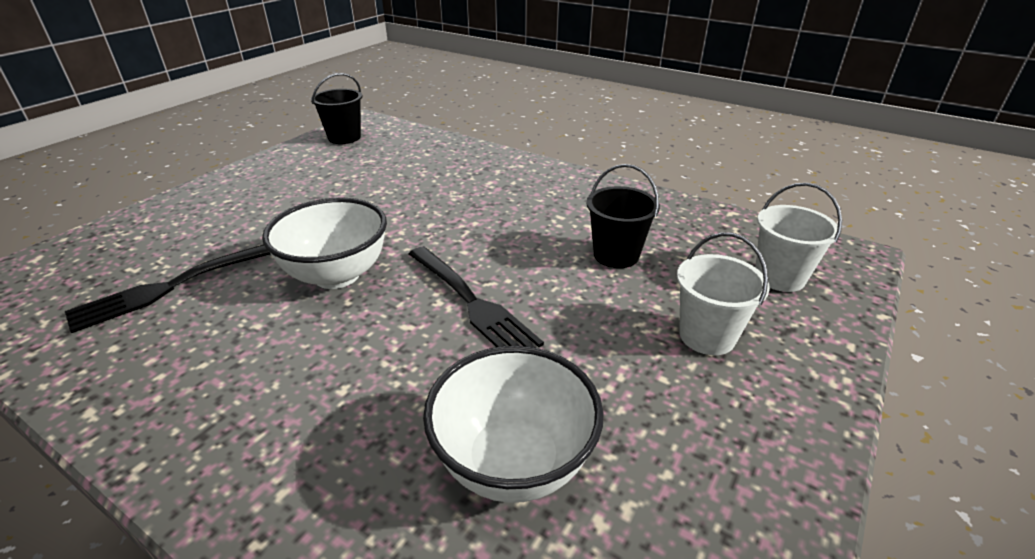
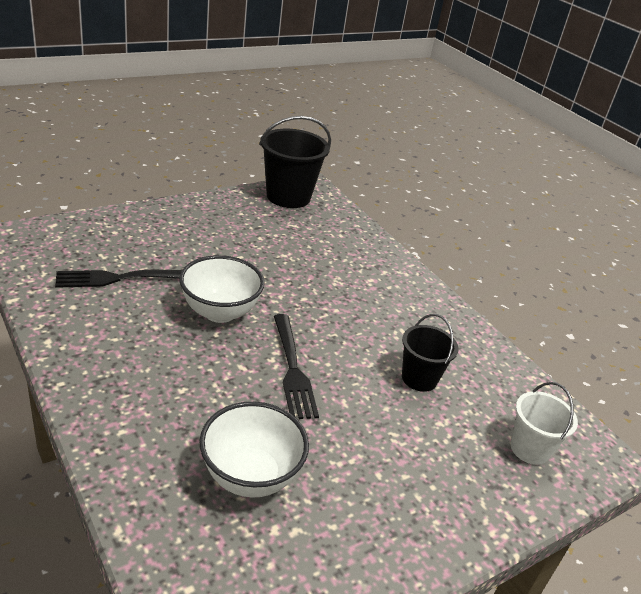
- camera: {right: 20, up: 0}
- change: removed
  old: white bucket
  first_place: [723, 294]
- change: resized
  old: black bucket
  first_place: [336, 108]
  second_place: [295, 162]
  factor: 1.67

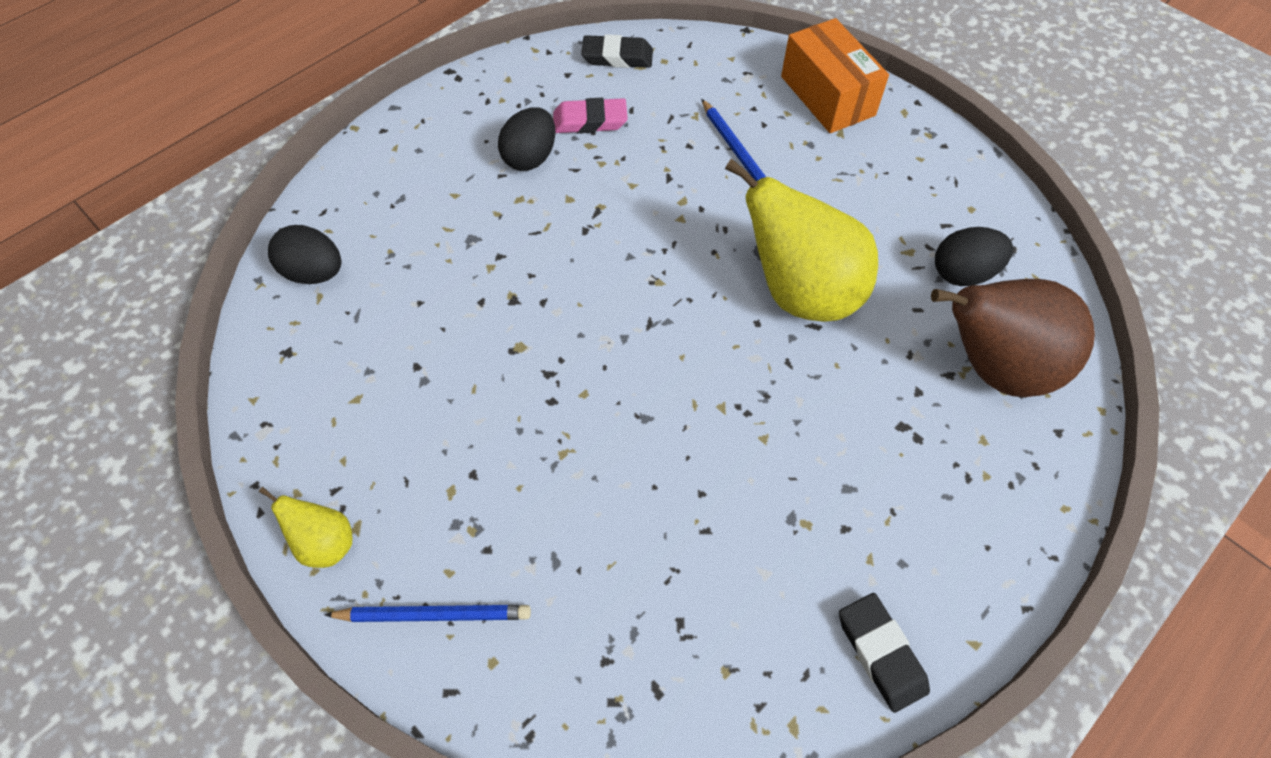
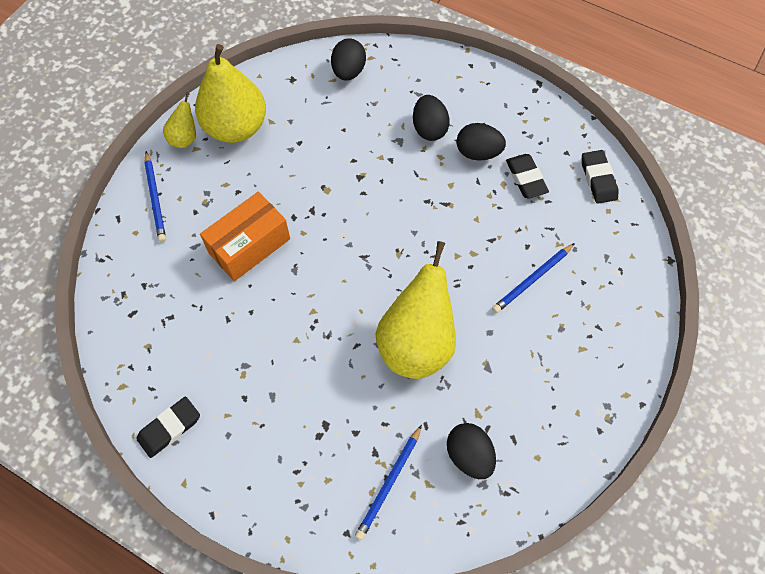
- camera: {right: 75, up: 5}
- change: added
  new: yellow pear
  second_place: [230, 93]
- change: added
  new: black egg
  second_place: [431, 118]
- change: moved
  old: orange box
  first_place: [835, 75]
  second_place: [245, 236]
- change: replaced
  old: brown pear
  new: blue pencil
  first_place: [1013, 338]
  second_place: [388, 482]
- change: recoloured
  old: pink eraser
  new: black eraser
  first_place: [590, 115]
  second_place: [527, 176]

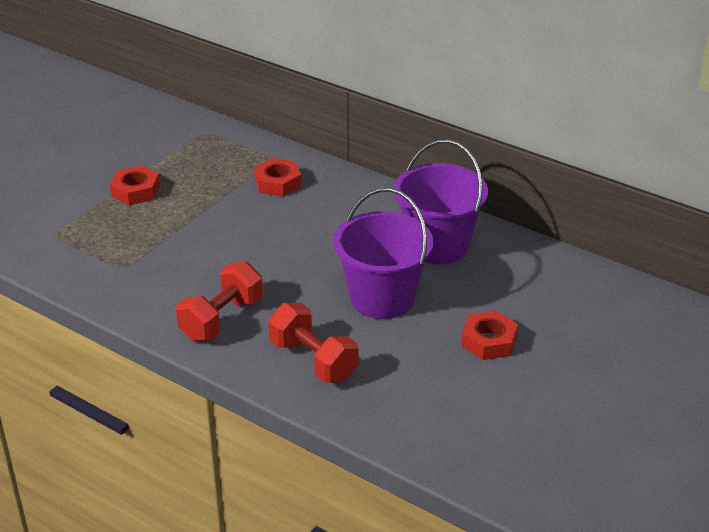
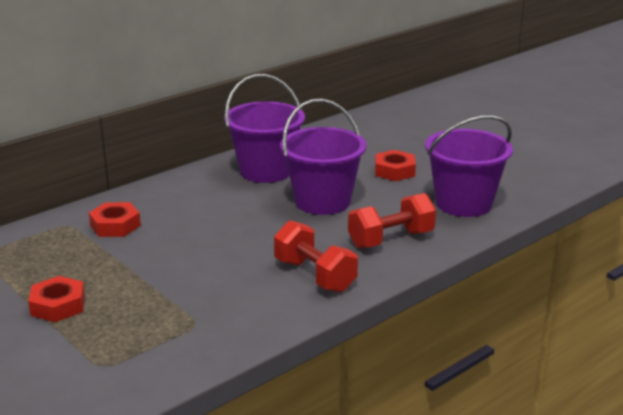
- camera: {right: -75, up: -10}
- change: added
  new: purple bucket
  second_place: [469, 166]

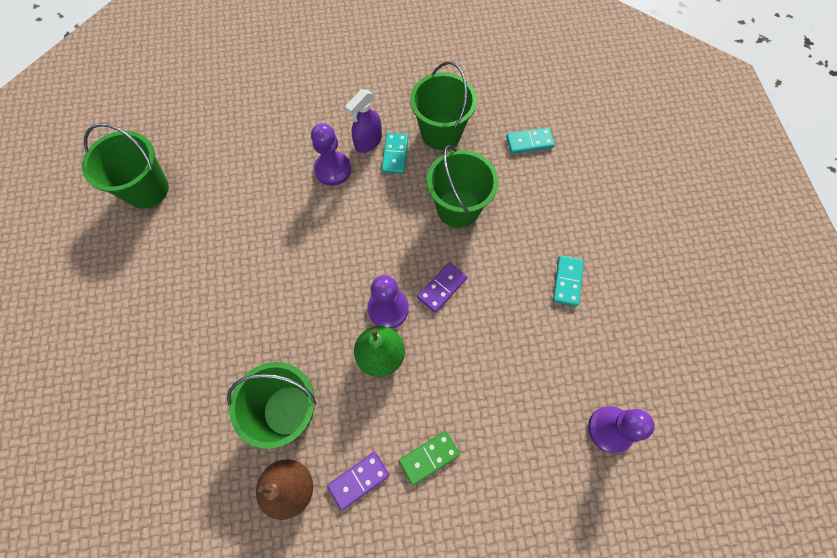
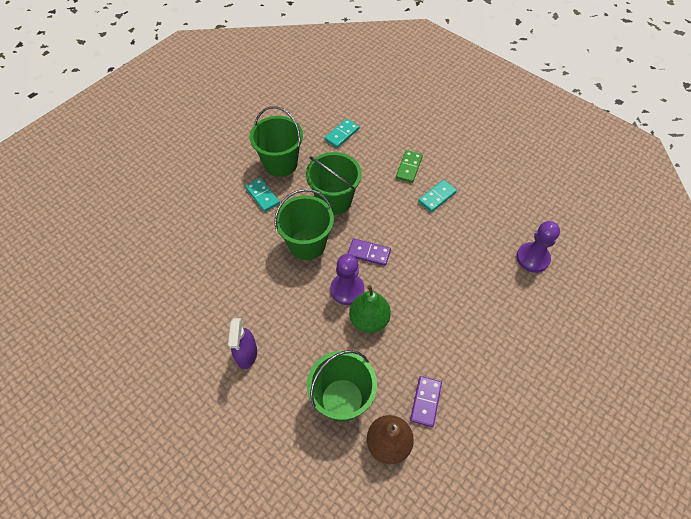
- camera: {right: -40, up: -10}
- change: removed
  old: purple pawn
  first_place: [331, 154]
- change: moved
  old: green bucket
  first_place: [125, 165]
  second_place: [304, 224]
- change: moved
  old: purple spray bottle
  first_place: [363, 121]
  second_place: [242, 343]
- change: moved
  old: green domino
  first_place: [429, 458]
  second_place: [409, 166]
- change: turned
  old: purple domino
  first_place: [442, 287]
  second_place: [369, 252]
  degrees: -75
- change: turned
  old: turquoise domino
  first_place: [568, 280]
  second_place: [437, 196]
  degrees: 75

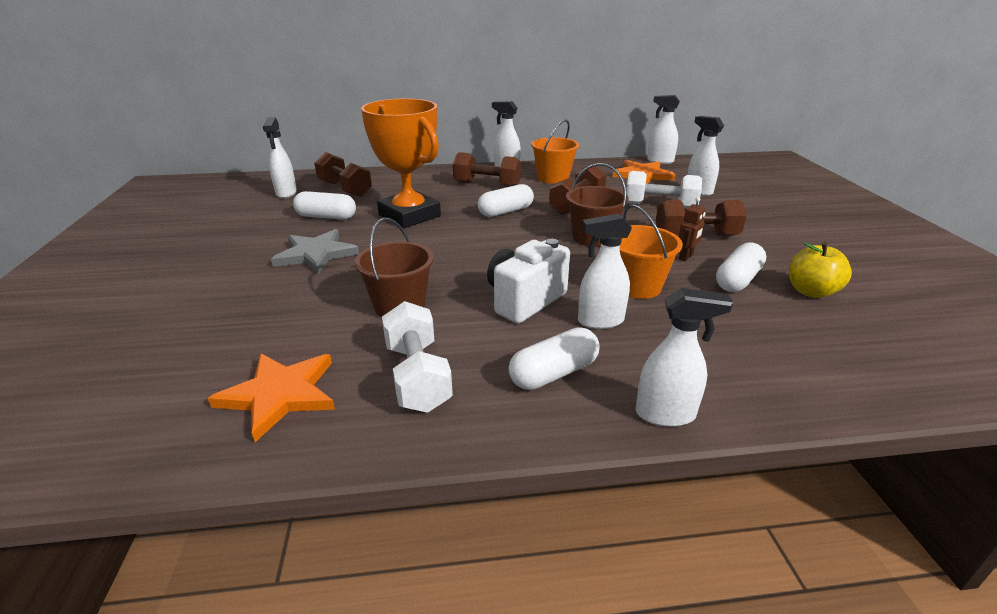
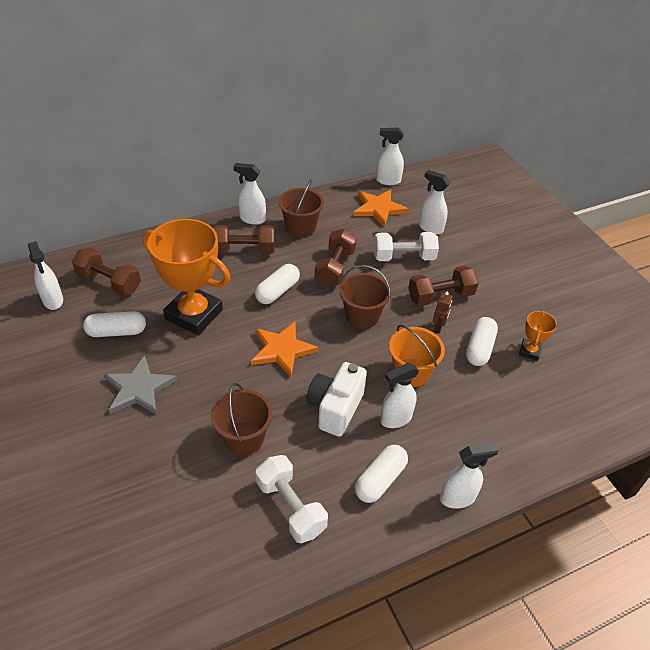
- camera: {right: -20, up: 15}
- change: moved
  old: orange star
  first_place: [271, 397]
  second_place: [284, 349]
- change: replaced
  old: yellow apple
  new: orange trophy
  first_place: [820, 270]
  second_place: [538, 336]
- change: recoloured
  old: orange bucket
  new: brown bucket
  first_place: [555, 151]
  second_place: [301, 208]

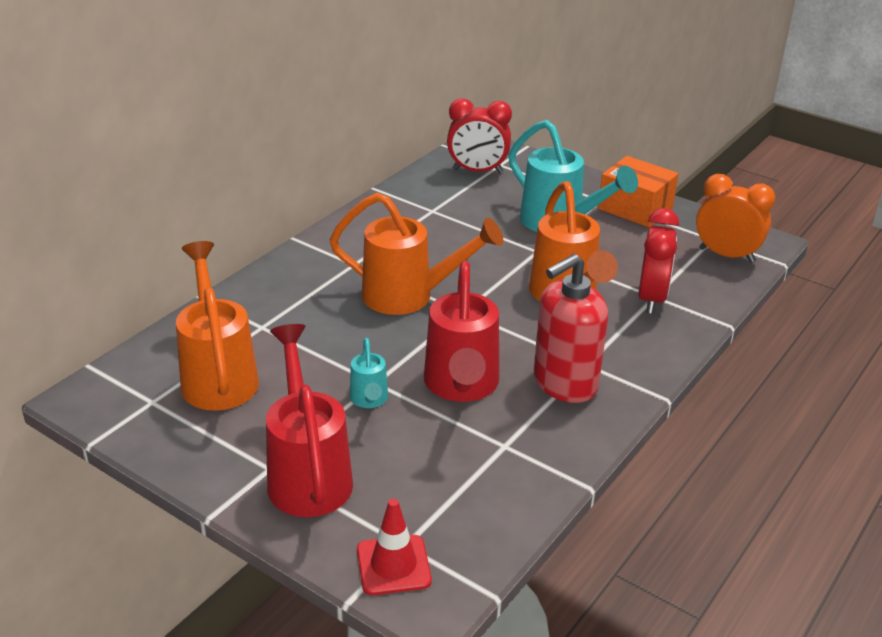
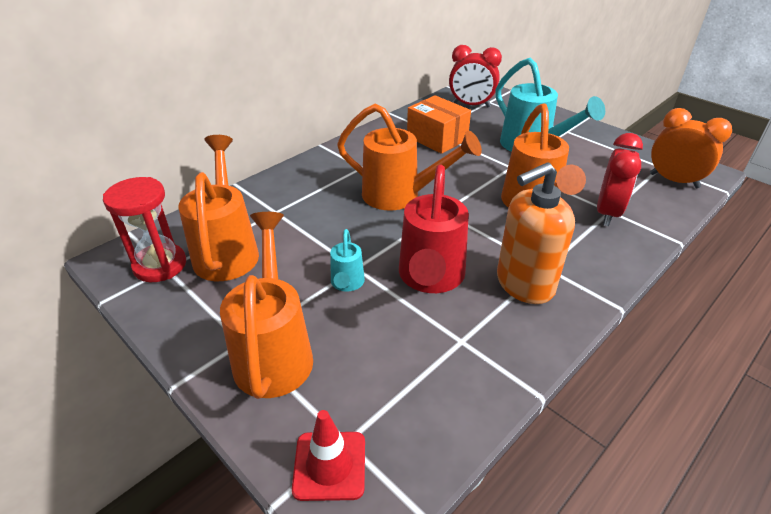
- camera: {right: 10, up: 5}
- change: added
  new: red hourglass
  second_place: [144, 229]
- change: moved
  old: orange box
  first_place: [638, 192]
  second_place: [439, 124]
- change: recoloured
  old: red watering can
  new: orange watering can
  first_place: [309, 420]
  second_place: [266, 305]
- change: recoloured
  old: red soap dispenser
  new: orange soap dispenser
  first_place: [571, 328]
  second_place: [536, 233]

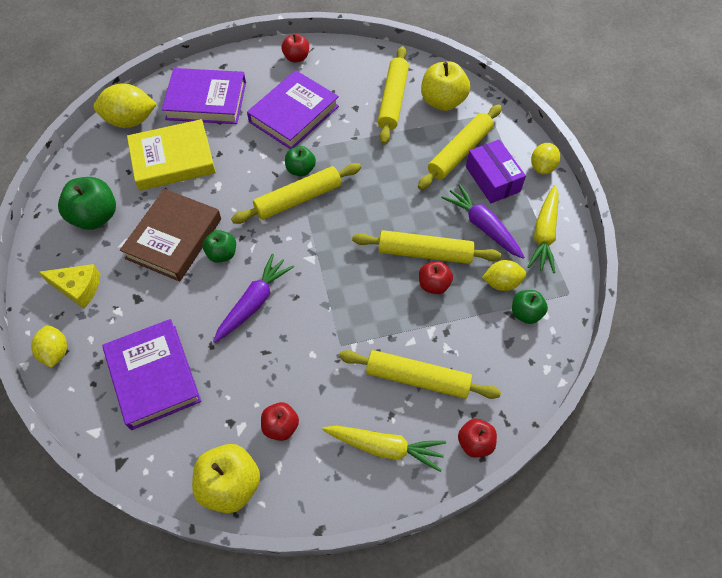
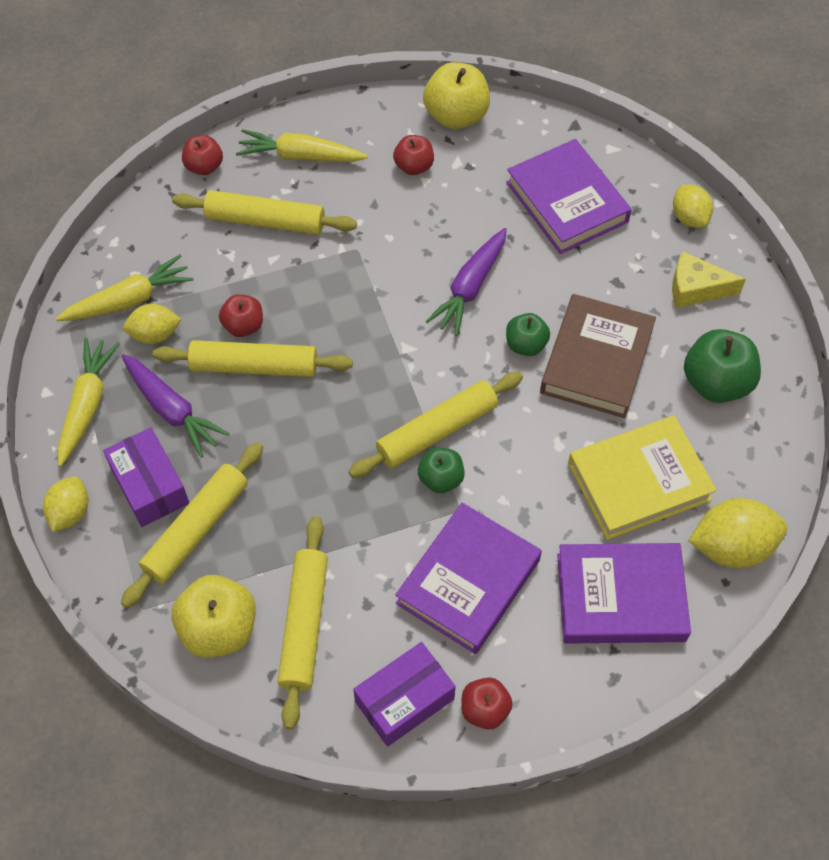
- camera: {right: 175, up: 0}
- change: added
  new: purple box
  second_place: [404, 694]
- change: replaced
  old: green apple
  new: yellow carrot
  first_place: [530, 307]
  second_place: [125, 288]

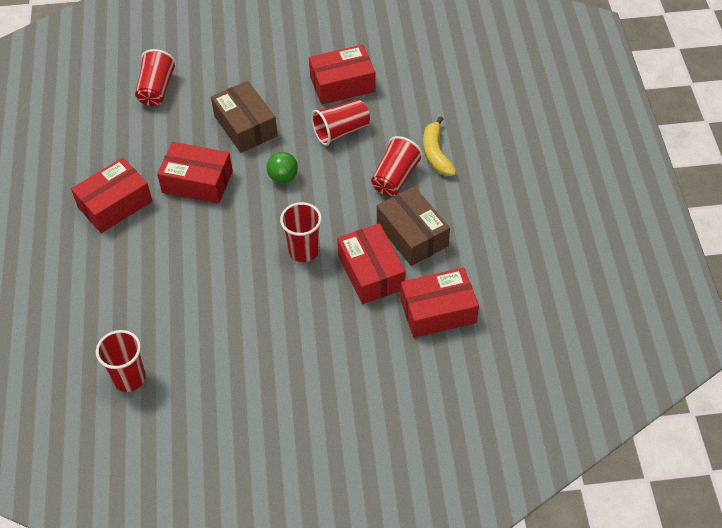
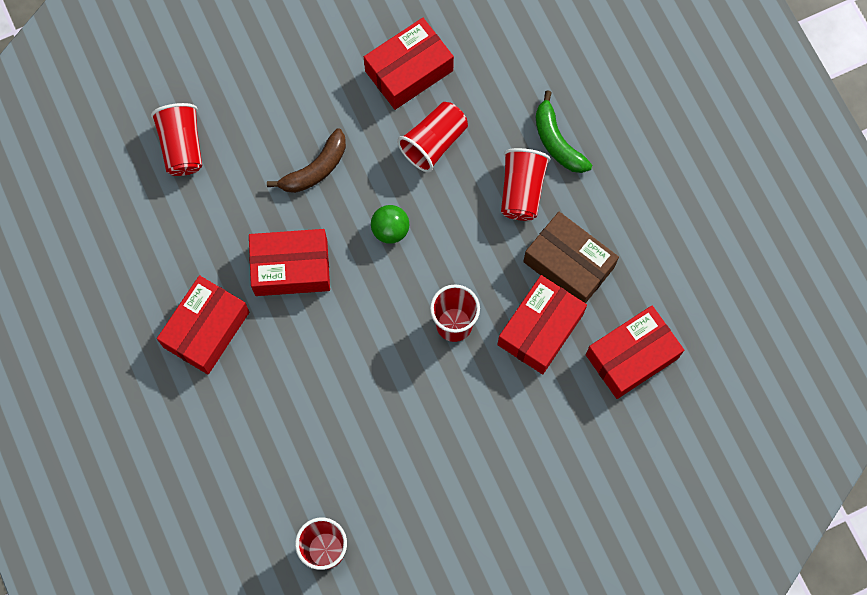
- camera: {right: -20, up: 20}
- change: replaced
  old: brown box
  new: brown banana
  first_place: [244, 117]
  second_place: [306, 160]
- change: recoloured
  old: yellow banana
  new: green banana
  first_place: [439, 146]
  second_place: [564, 131]
- change: turned
  old: red box
  first_place: [371, 263]
  second_place: [542, 324]
  degrees: 75

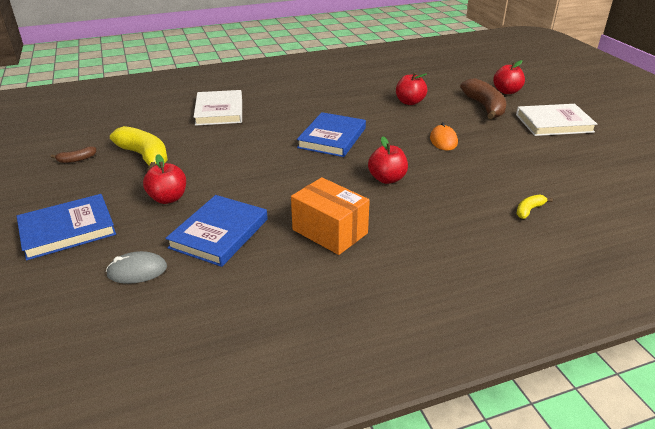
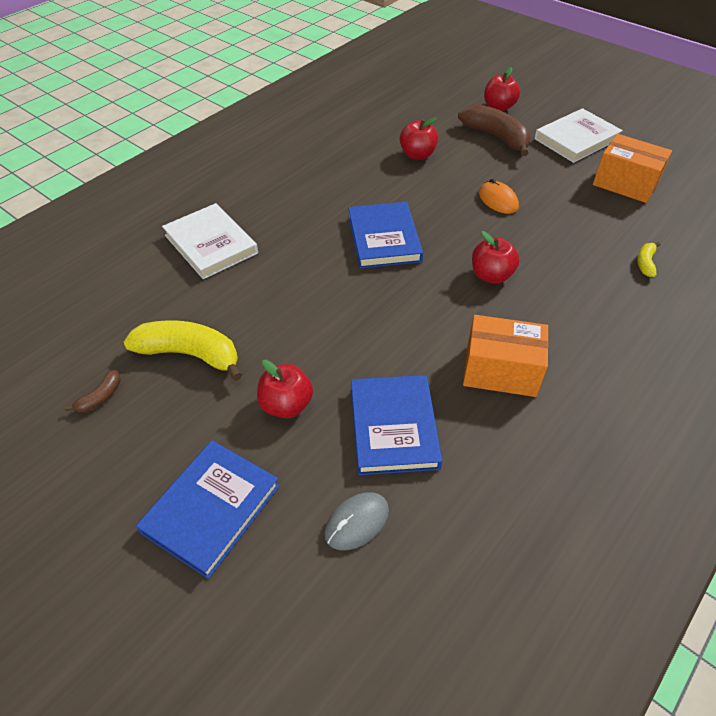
- camera: {right: -30, up: 15}
- change: added
  new: orange box
  second_place: [632, 168]

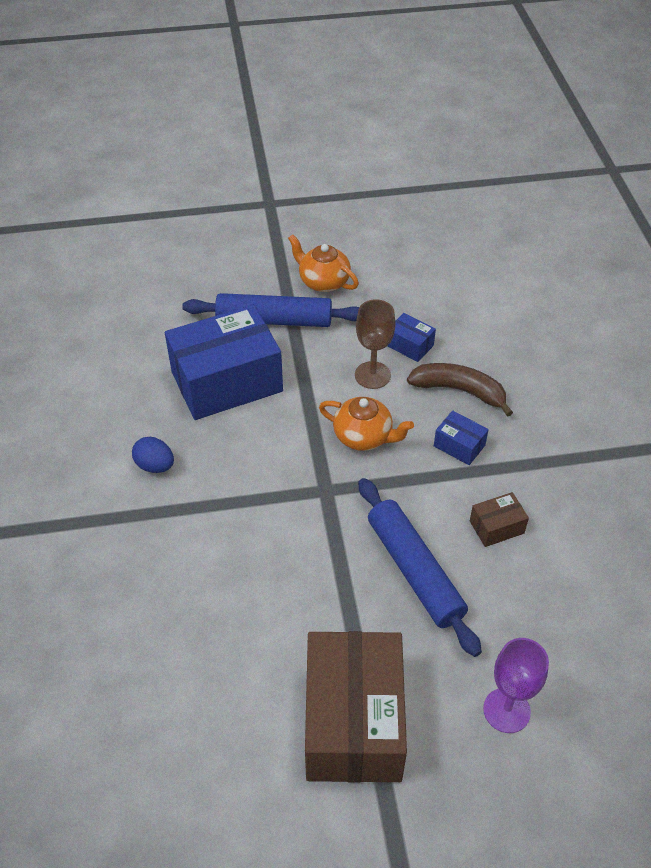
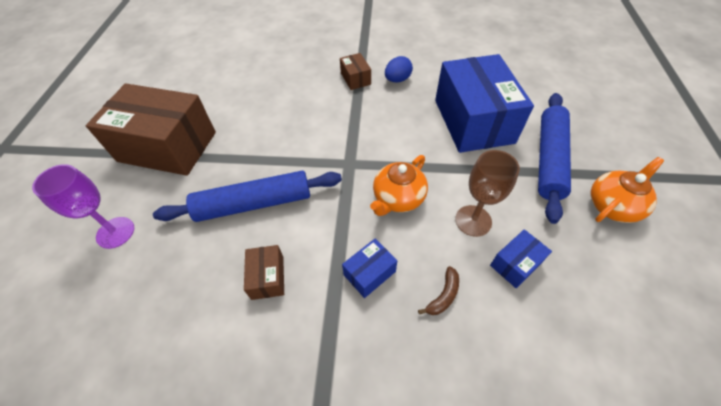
- camera: {right: 105, up: 5}
- change: added
  new: brown box
  second_place: [355, 71]
- change: resized
  old: brown banana
  first_place: [460, 390]
  second_place: [438, 290]
  factor: 0.51

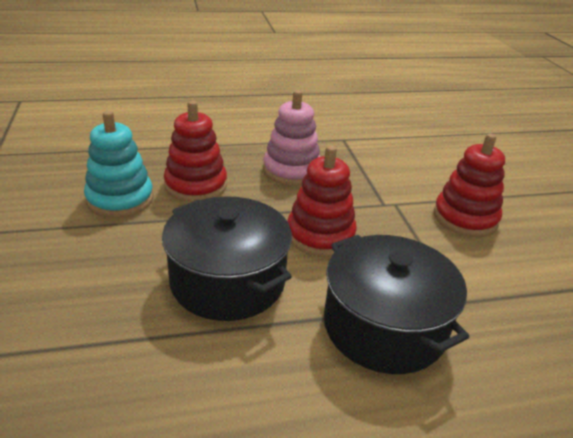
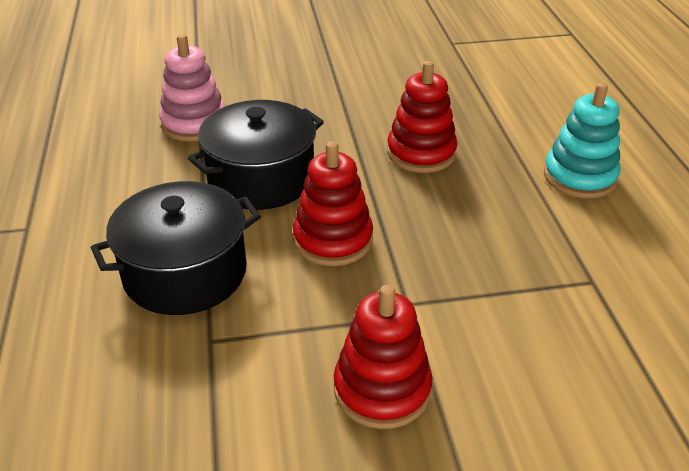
- camera: {right: 95, up: 5}
- change: moved
  old: turquoise stacking toy
  first_place: [119, 164]
  second_place: [582, 140]
- change: moved
  old: pink stacking toy
  first_place: [291, 138]
  second_place: [192, 88]

